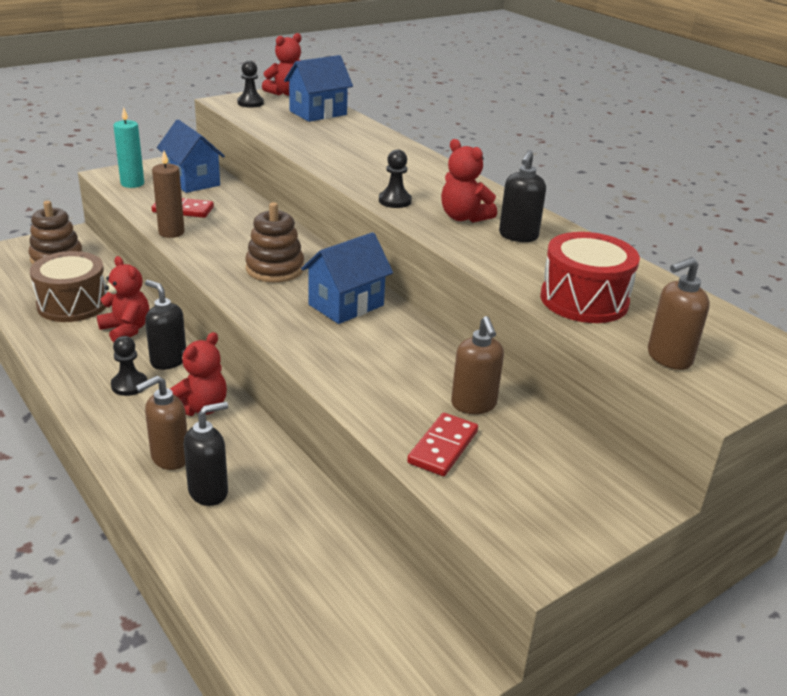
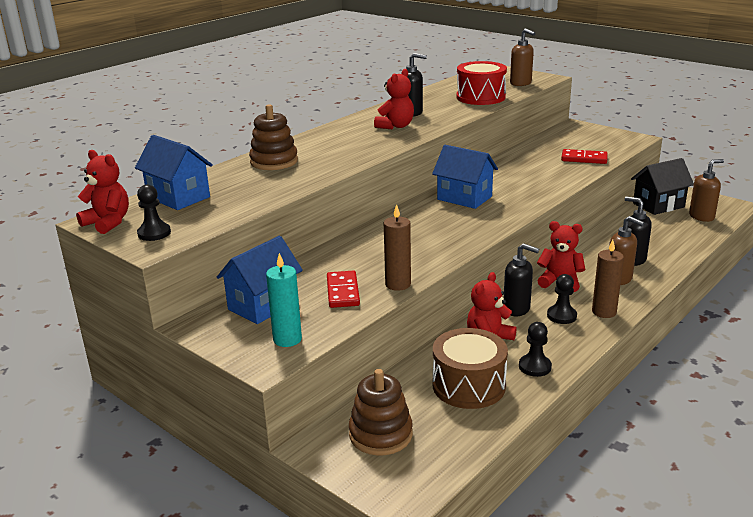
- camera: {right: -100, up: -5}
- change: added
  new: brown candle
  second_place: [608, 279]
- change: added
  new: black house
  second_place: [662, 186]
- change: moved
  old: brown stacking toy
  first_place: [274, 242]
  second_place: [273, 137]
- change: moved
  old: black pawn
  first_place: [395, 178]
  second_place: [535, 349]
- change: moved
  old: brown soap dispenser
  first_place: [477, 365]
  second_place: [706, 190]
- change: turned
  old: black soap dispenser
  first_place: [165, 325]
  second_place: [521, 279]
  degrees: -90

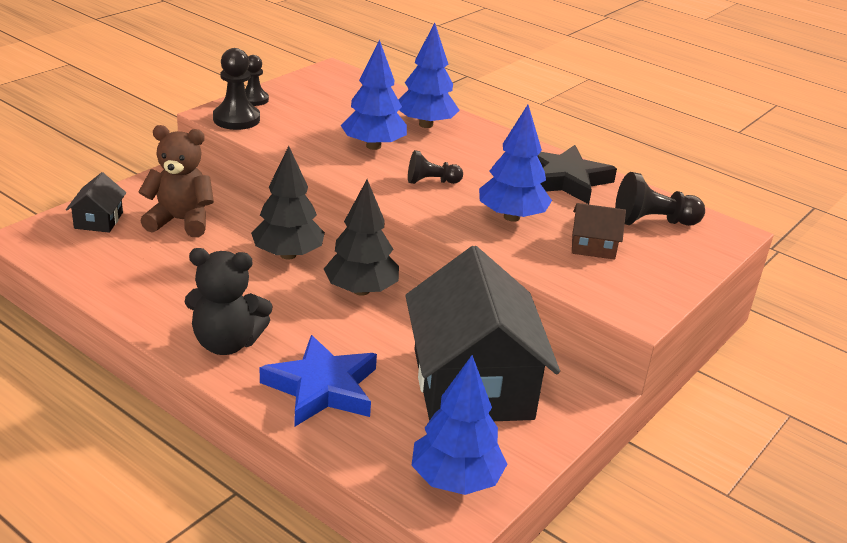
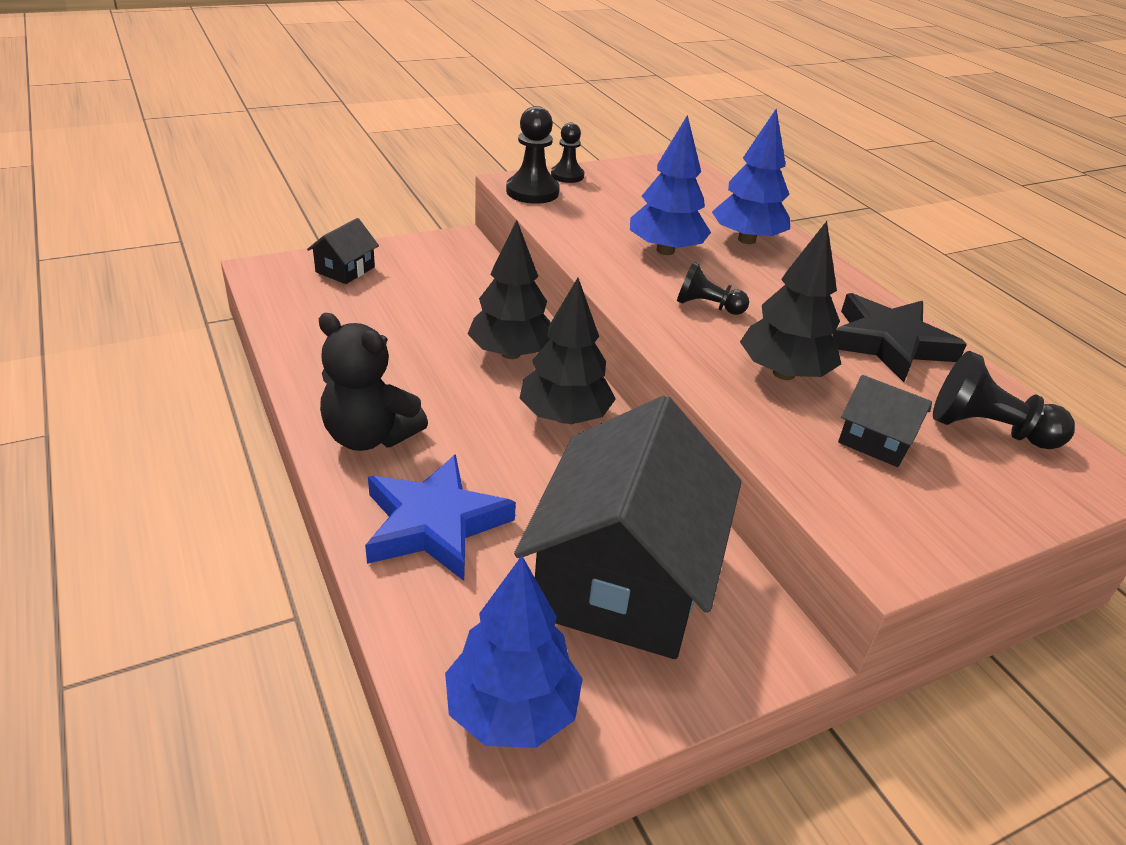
- camera: {right: 25, up: 5}
- change: removed
  old: brown teddy bear
  first_place: [176, 181]
- change: recoloured
  old: blue tree
  new: black tree
  first_place: [515, 163]
  second_place: [790, 300]
- change: recoloured
  old: brown house
  new: black house
  first_place: [599, 231]
  second_place: [885, 421]

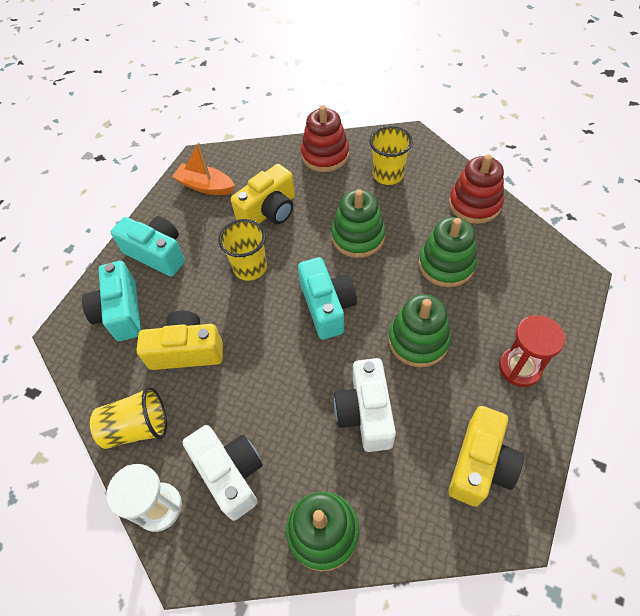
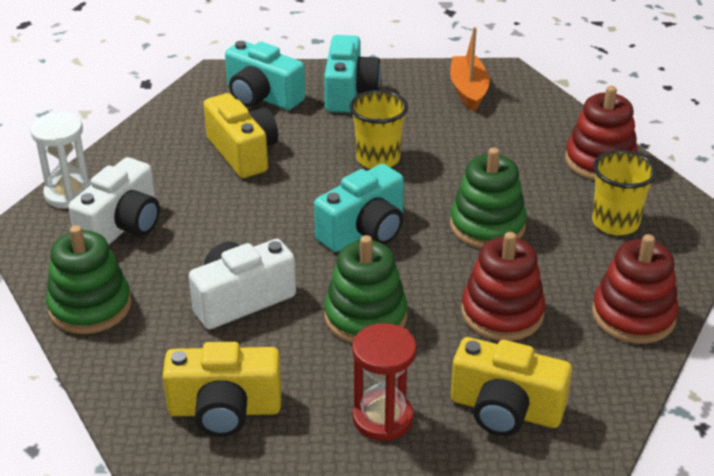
- camera: {right: 60, up: -20}
- change: removed
  old: yellow cup
  first_place: [128, 417]
- change: moved
  old: yellow camera
  first_place: [263, 194]
  second_place: [511, 386]
- change: recoloured
  old: green stacking toy
  new: red stacking toy
  first_place: [448, 252]
  second_place: [503, 286]
- change: turned
  old: turquoise camera
  first_place: [111, 301]
  second_place: [265, 75]
  degrees: -105

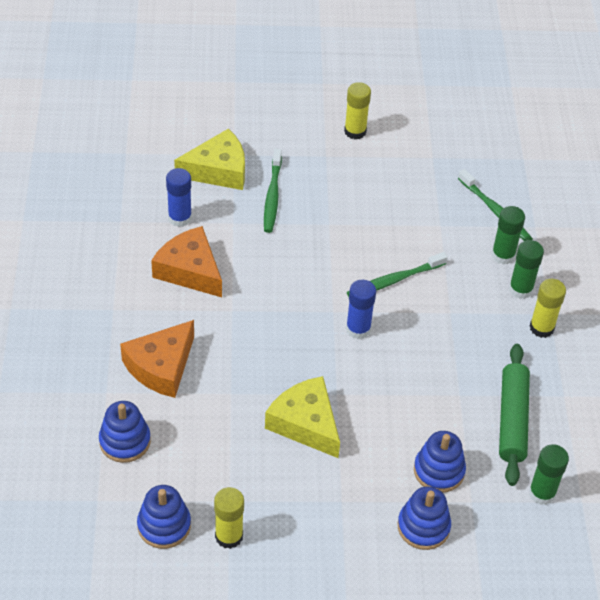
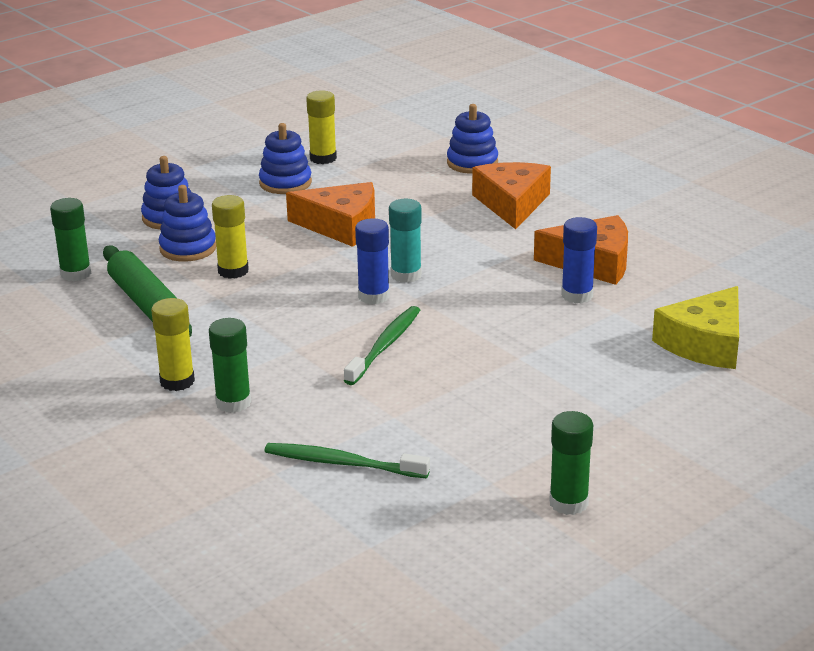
- camera: {right: 145, up: -20}
- change: removed
  old: green toothbrush
  first_place: [273, 191]
- change: added
  new: turquoise glue stick
  second_place: [405, 241]
- change: moved
  old: blue stacking toy
  first_place: [164, 517]
  second_place: [285, 158]
- change: moved
  old: blue glue stick
  first_place: [179, 197]
  second_place: [579, 260]
- change: moved
  old: yellow glue stick
  first_place: [357, 110]
  second_place: [230, 237]
- change: moved
  old: green glue stick
  first_place: [508, 235]
  second_place: [571, 463]
- change: recoloured
  old: yellow cheese
  new: orange cheese
  first_place: [302, 417]
  second_place: [330, 214]

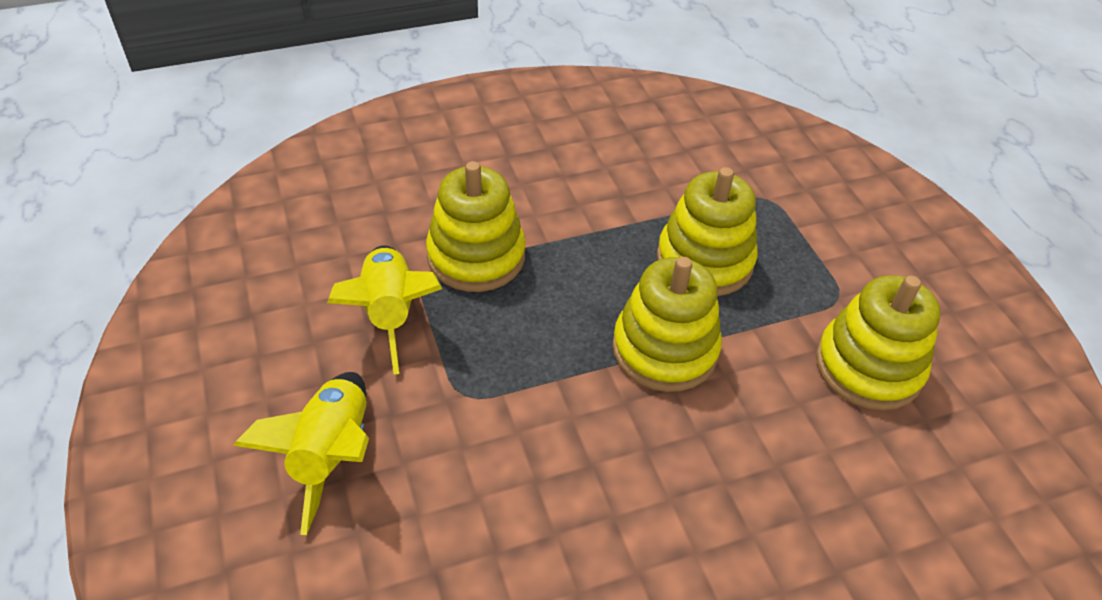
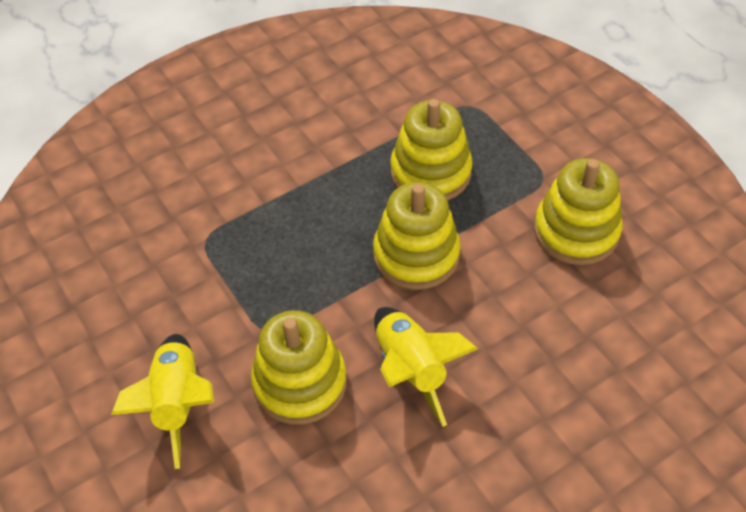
- camera: {right: -10, up: 5}
- change: moved
  old: yellow rocket
  first_place: [384, 310]
  second_place: [426, 367]
- change: moved
  old: yellow stacking toy
  first_place: [476, 226]
  second_place: [299, 367]

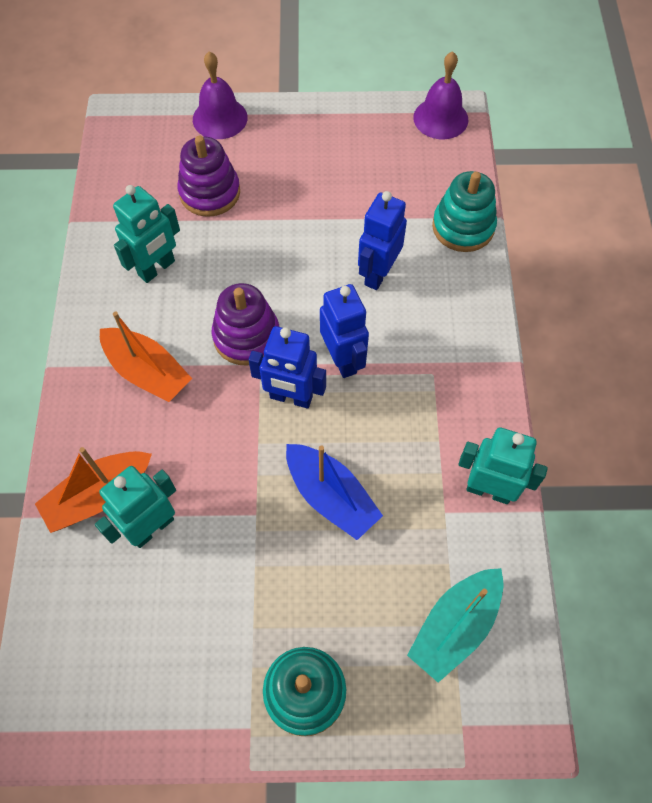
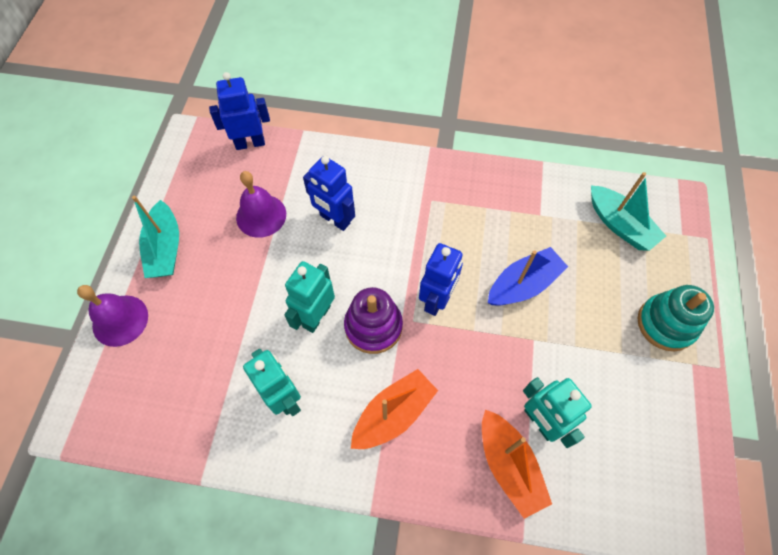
- camera: {right: -80, up: 0}
- change: removed
  old: purple stacking toy
  first_place: [208, 176]
- change: removed
  old: turquoise stacking toy
  first_place: [464, 211]
- change: added
  new: turquoise boat
  second_place: [155, 237]
- change: moved
  old: blue robot
  first_place: [344, 331]
  second_place: [239, 111]
- change: moved
  old: purple bell
  first_place: [440, 95]
  second_place: [261, 204]
- change: moved
  old: turquoise robot
  first_place: [503, 465]
  second_place: [310, 297]

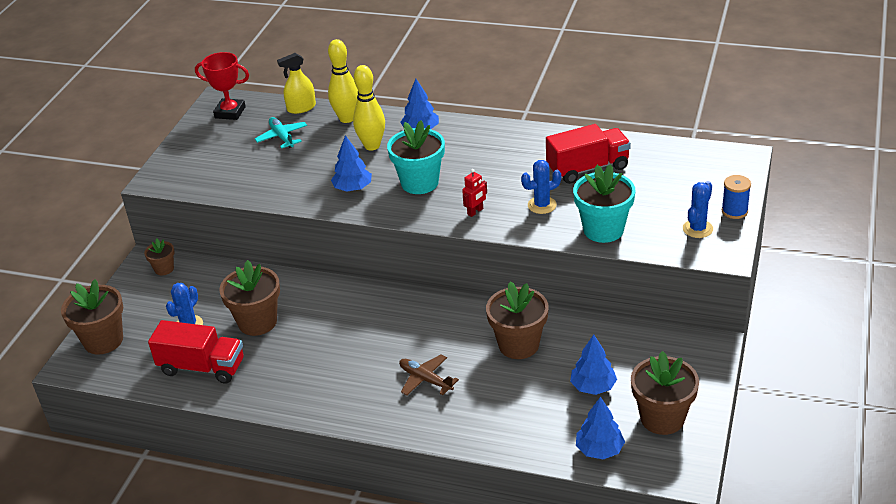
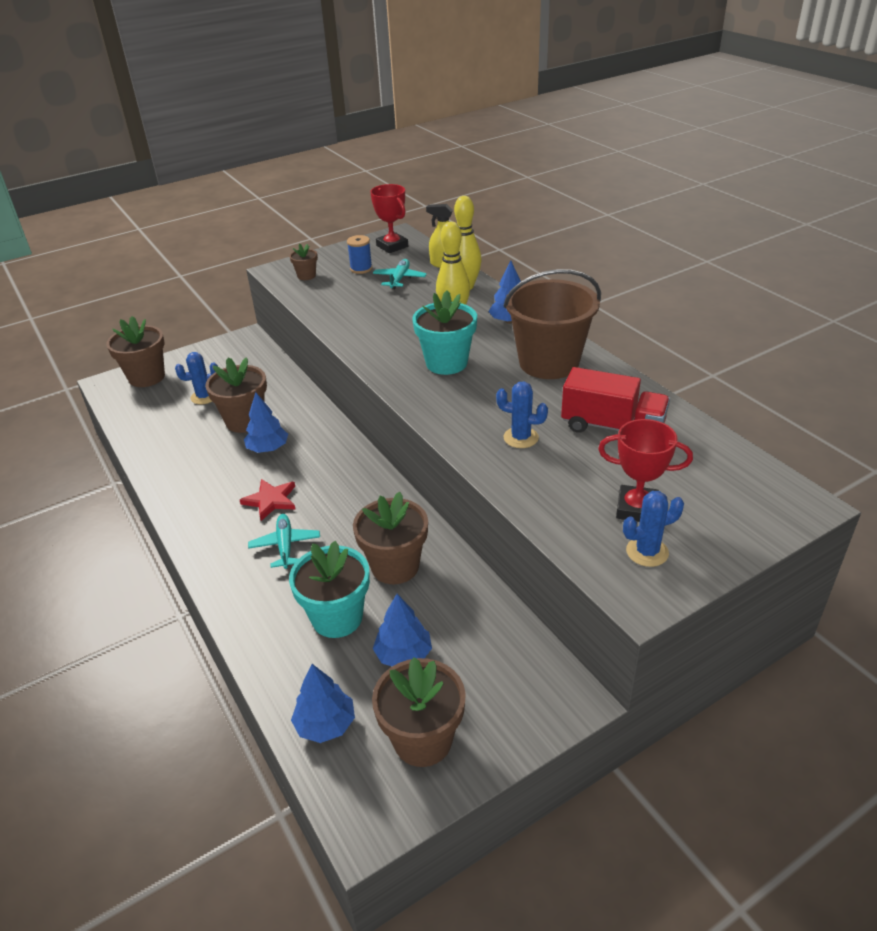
- camera: {right: 40, up: 0}
- change: removed
  old: red truck
  first_place: [196, 352]
- change: removed
  old: red robot
  first_place: [474, 193]
- change: added
  new: red star
  second_place: [268, 500]
- change: added
  new: brown bucket
  second_place: [552, 324]
- change: added
  new: red trophy
  second_place: [645, 470]
- change: moved
  old: brown flower pot
  first_place: [159, 257]
  second_place: [303, 262]
- change: moved
  old: blue tree
  first_place: [351, 163]
  second_place: [266, 422]
- change: moved
  old: turquoise flower pot
  first_place: [604, 203]
  second_place: [329, 589]
- change: moved
  old: blue spool
  first_place: [736, 197]
  second_place: [359, 254]
- change: recoloured
  old: brown plane
  new: turquoise plane
  first_place: [429, 374]
  second_place: [284, 541]

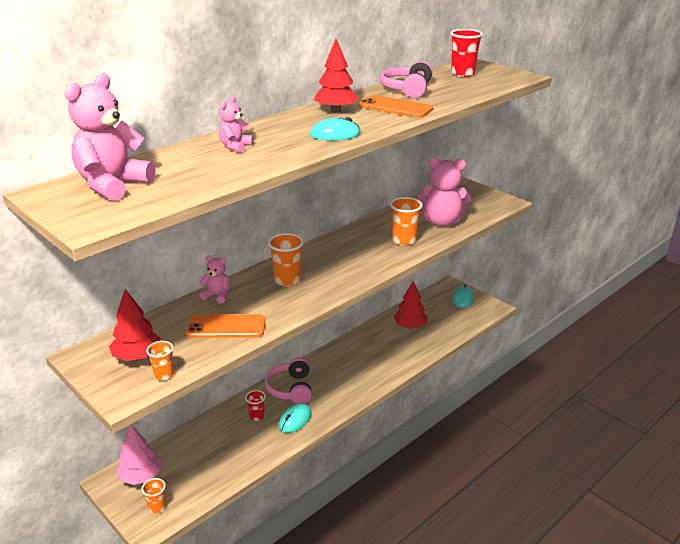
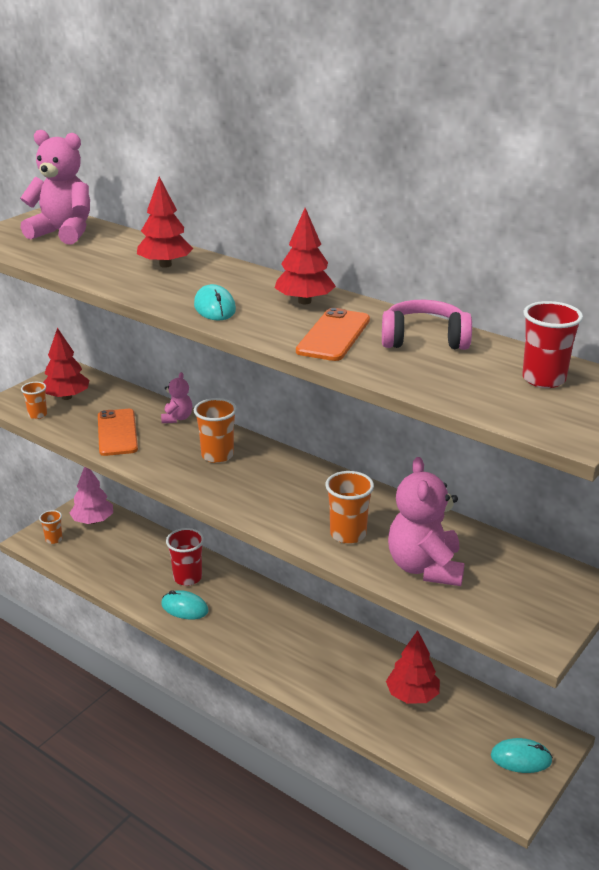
- camera: {right: 80, up: 0}
- change: removed
  old: pink headphones
  first_place: [288, 380]
- change: replaced
  old: pink teddy bear
  new: red tree
  first_place: [236, 125]
  second_place: [165, 222]
- change: resized
  old: red cup
  first_place: [255, 405]
  second_place: [185, 557]
  factor: 1.61

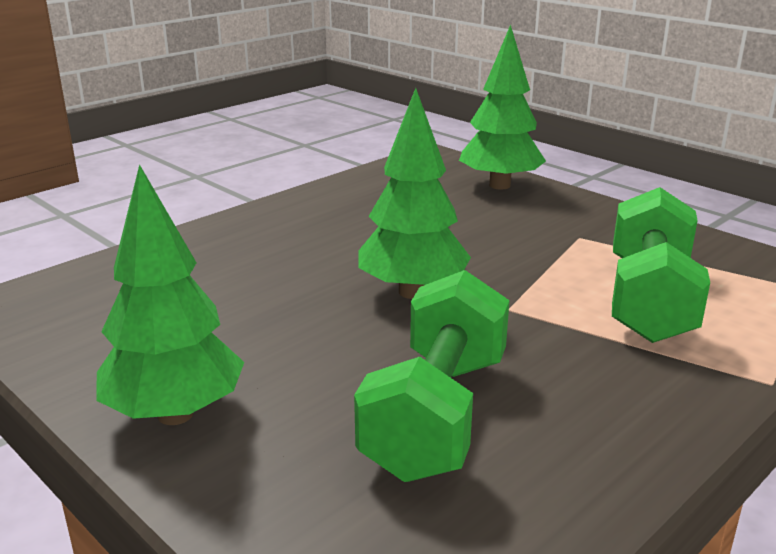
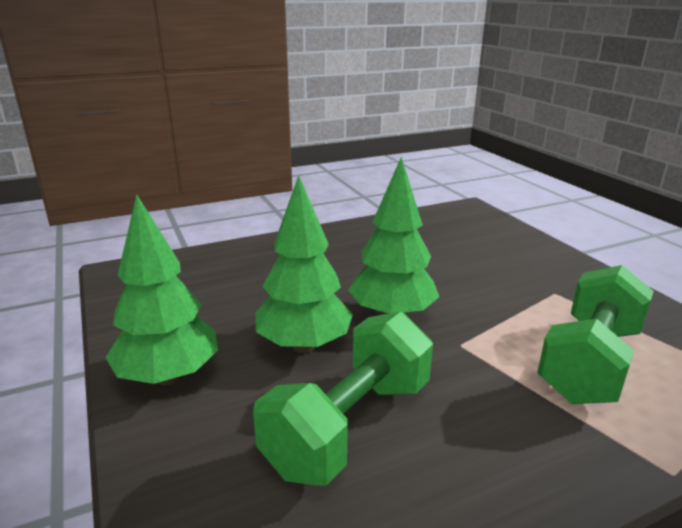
- camera: {right: 20, up: 0}
- change: moved
  old: green tree
  first_place: [502, 107]
  second_place: [304, 264]

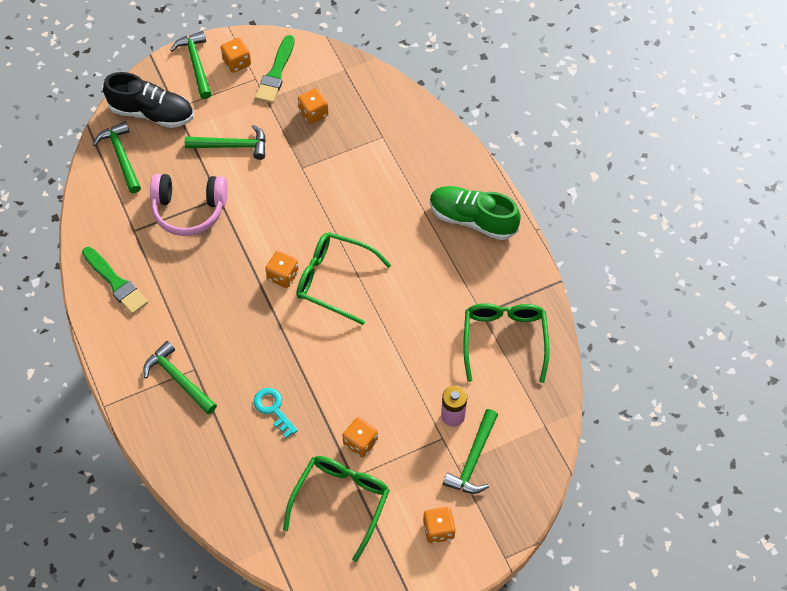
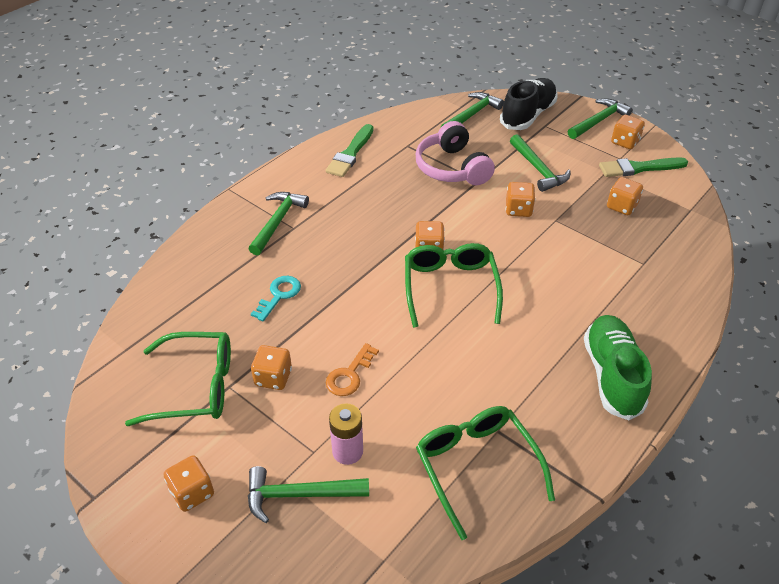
- camera: {right: 65, up: -15}
- change: added
  new: orange key
  second_place: [352, 369]
- change: added
  new: orange dice
  second_place: [520, 199]
- change: turned
  old: black shoe
  first_place: [148, 100]
  second_place: [528, 104]
  degrees: -135
- change: turned
  old: green glasses
  first_place: [506, 343]
  second_place: [485, 473]
  degrees: -90

